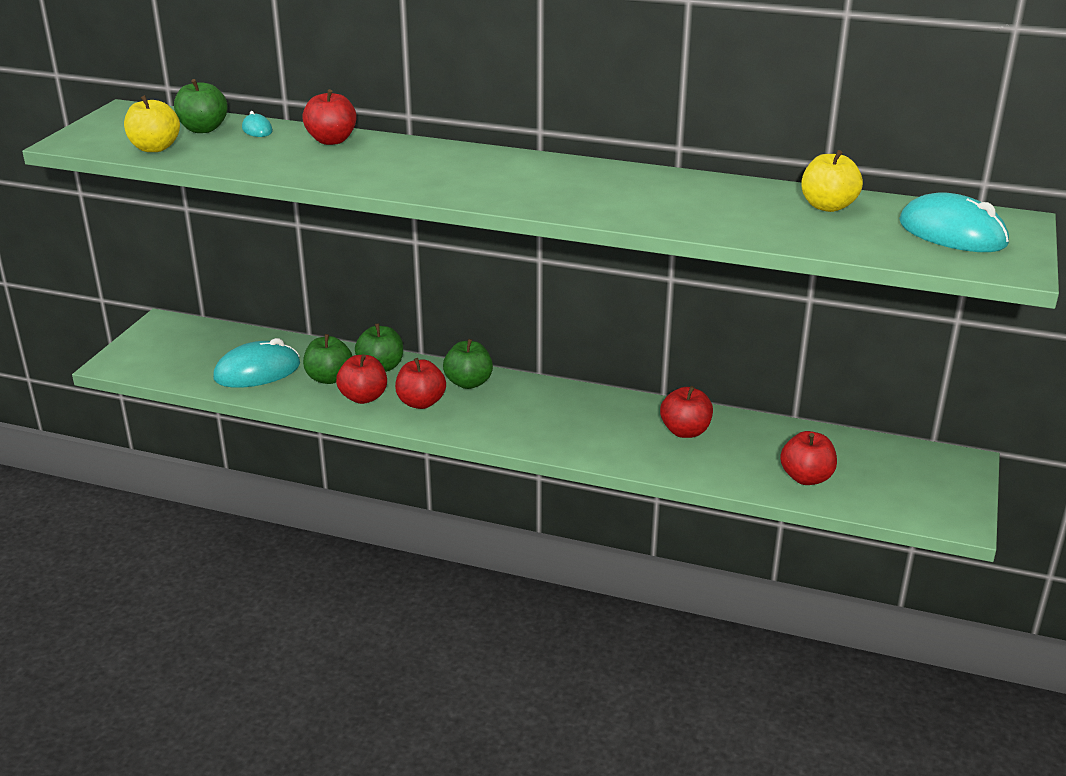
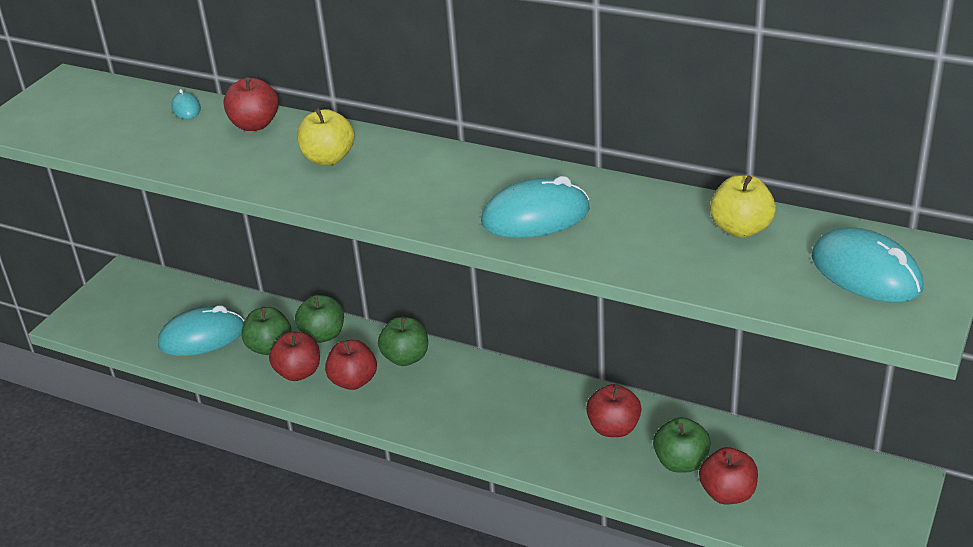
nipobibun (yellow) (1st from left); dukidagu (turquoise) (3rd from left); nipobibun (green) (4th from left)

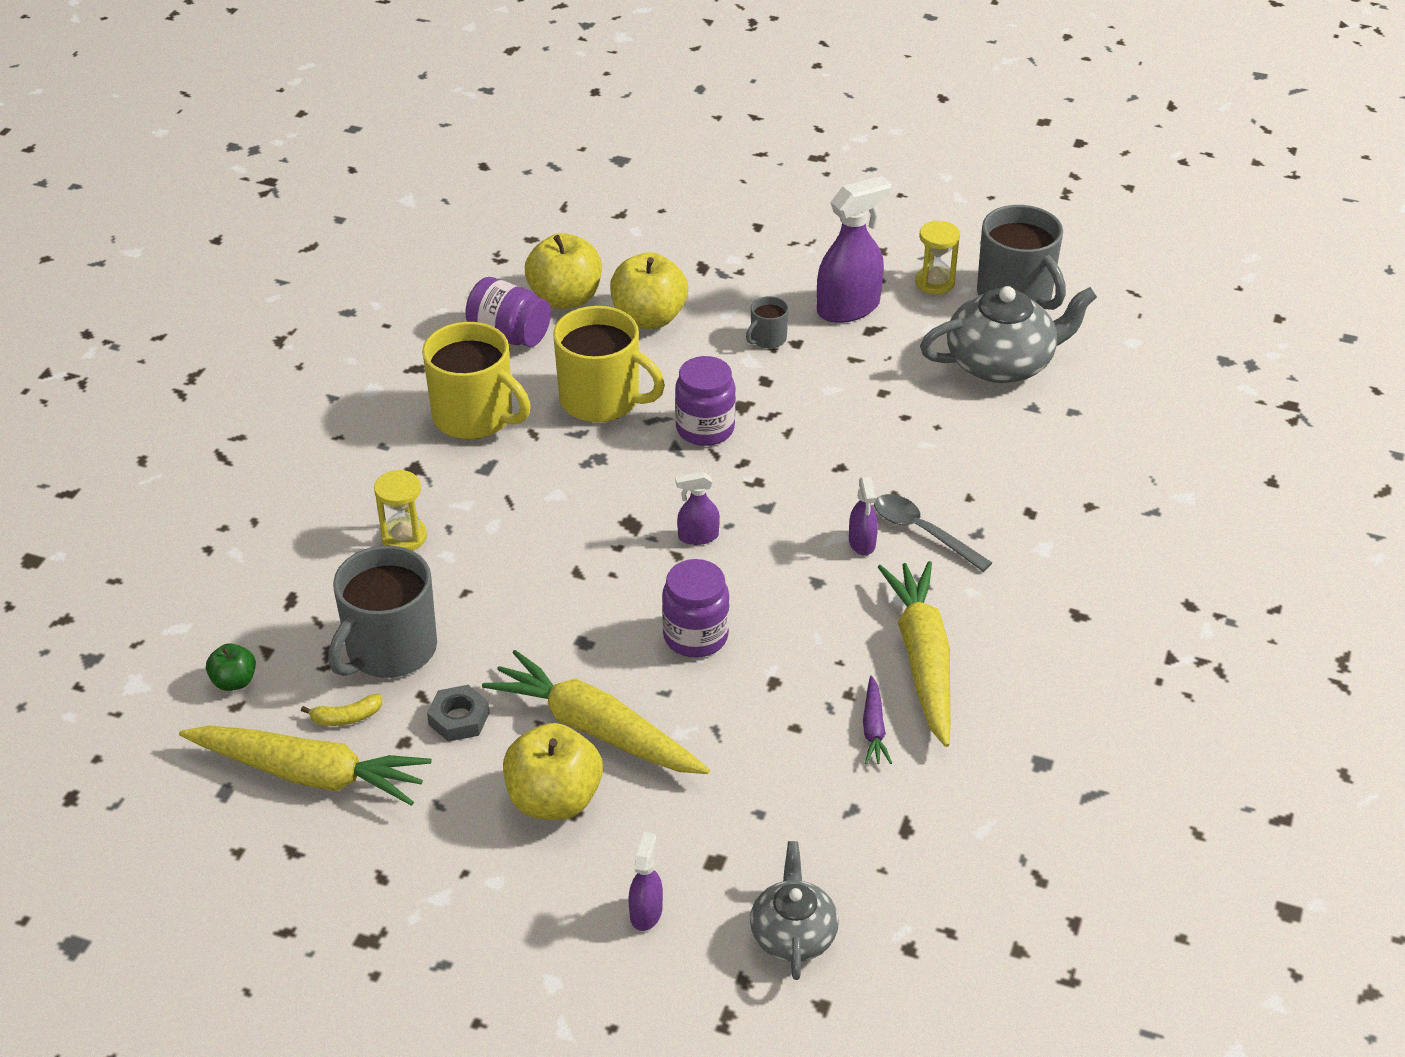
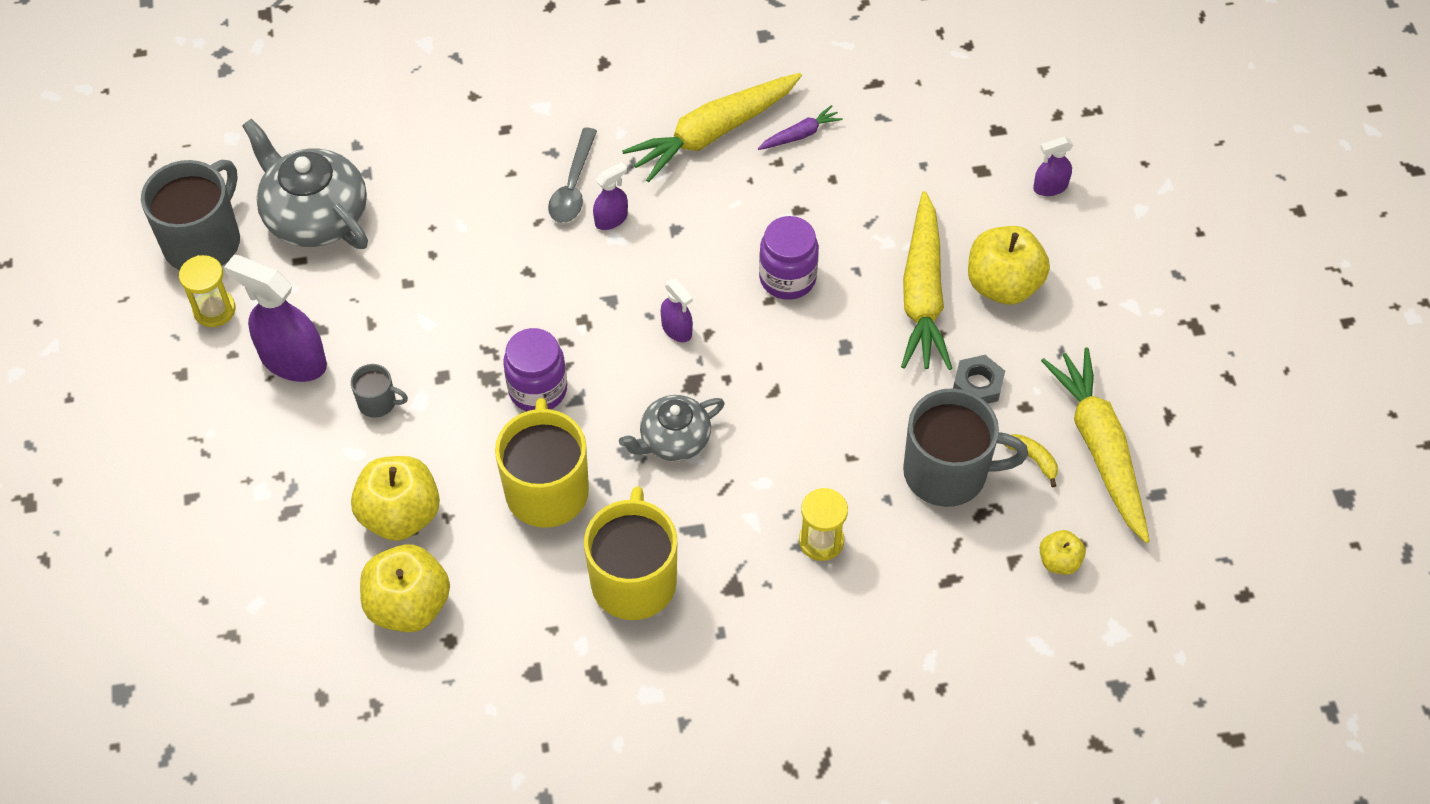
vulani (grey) (2nd from left); nipobibun (yellow) (4th from left); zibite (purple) (1st from left in the first image)

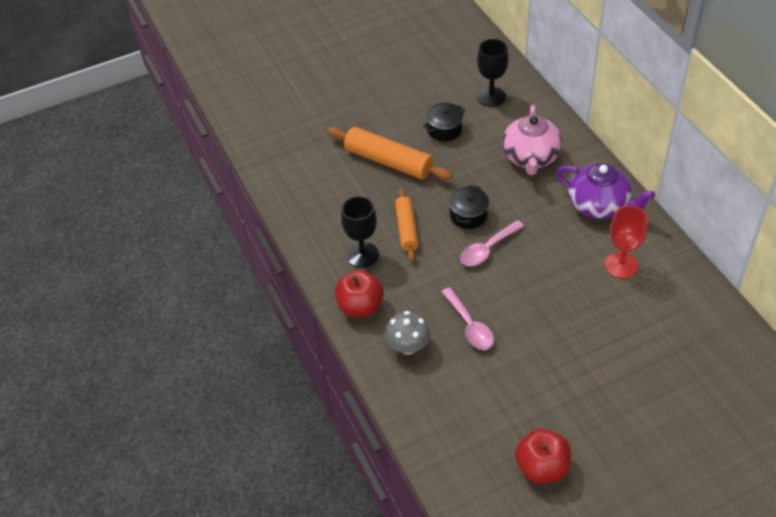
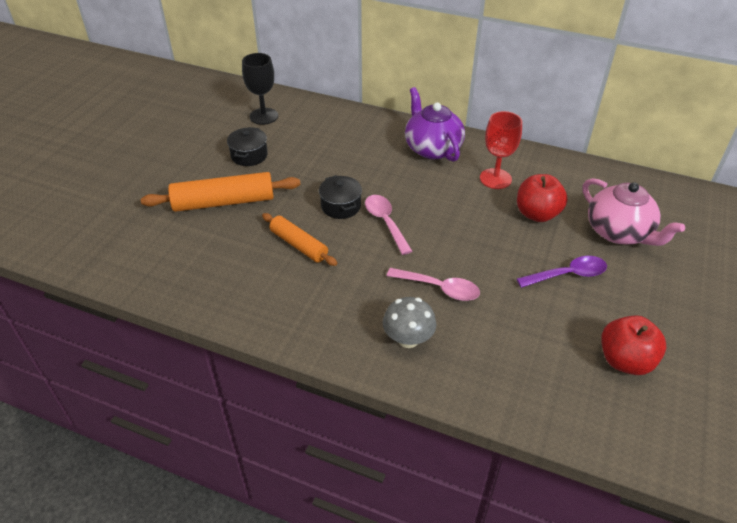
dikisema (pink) (1st from left); vulani (purple); nipobibun (red) (1st from left); dikisema (purple); vulani (pink); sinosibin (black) (1st from left in the first image)

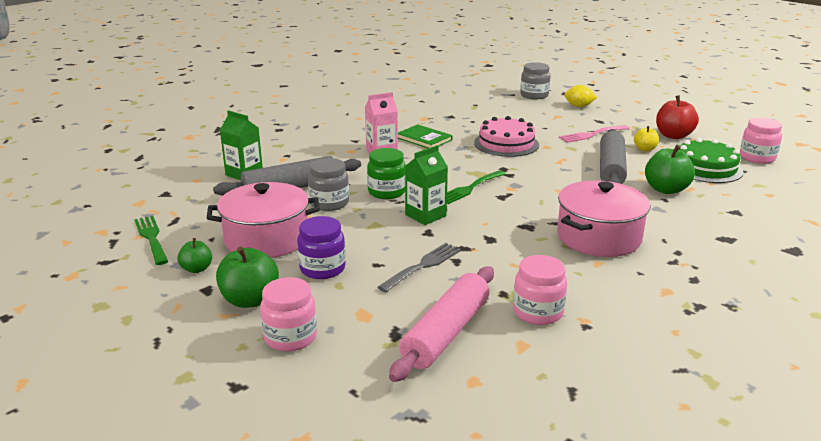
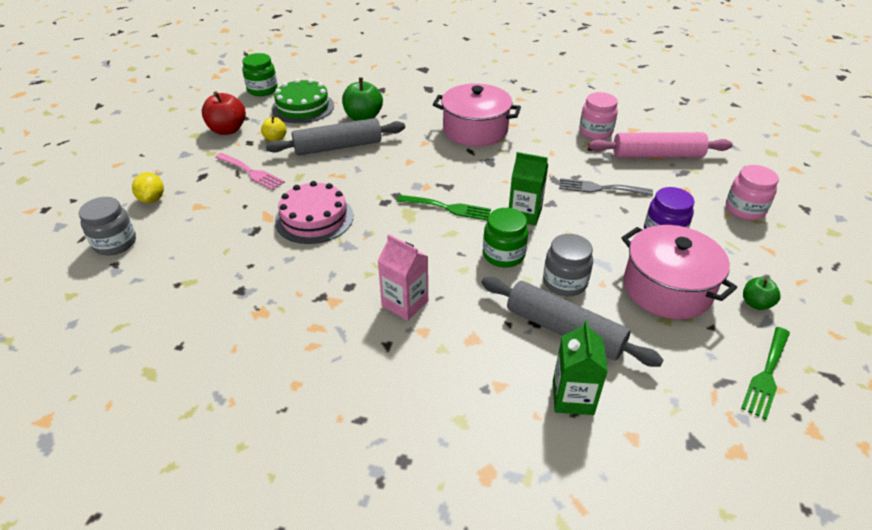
zibite (green) (1st from left); nipobibun (green) (2nd from left in the first image); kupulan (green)

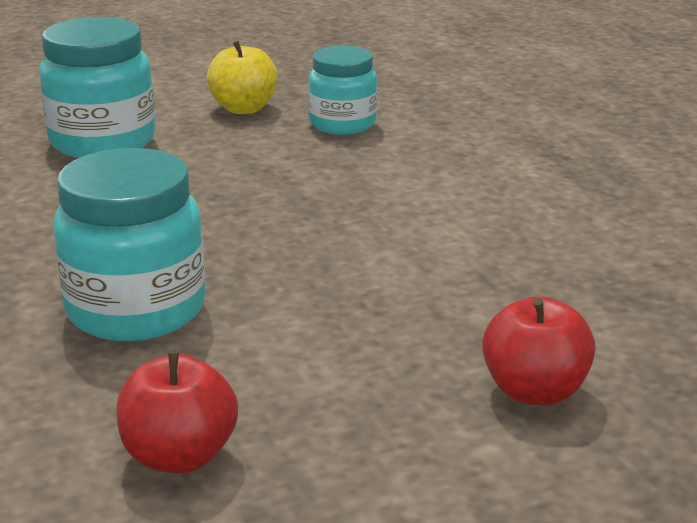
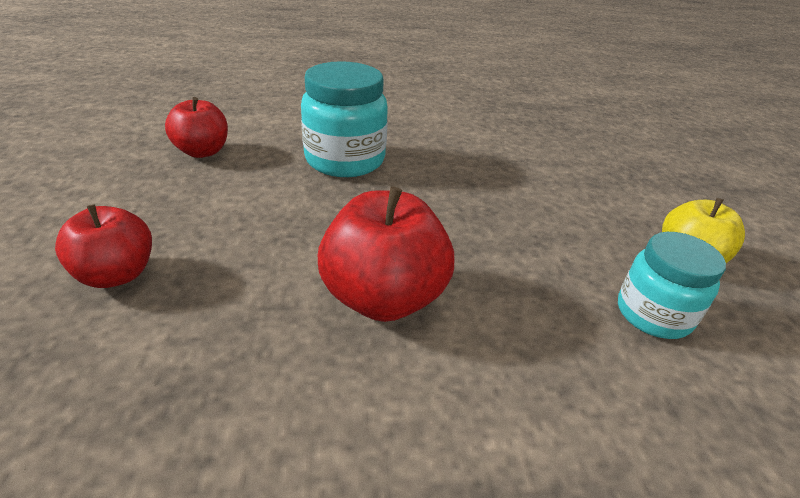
nipobibun (red) (3rd from left); zibite (turquoise) (1st from left in the first image)

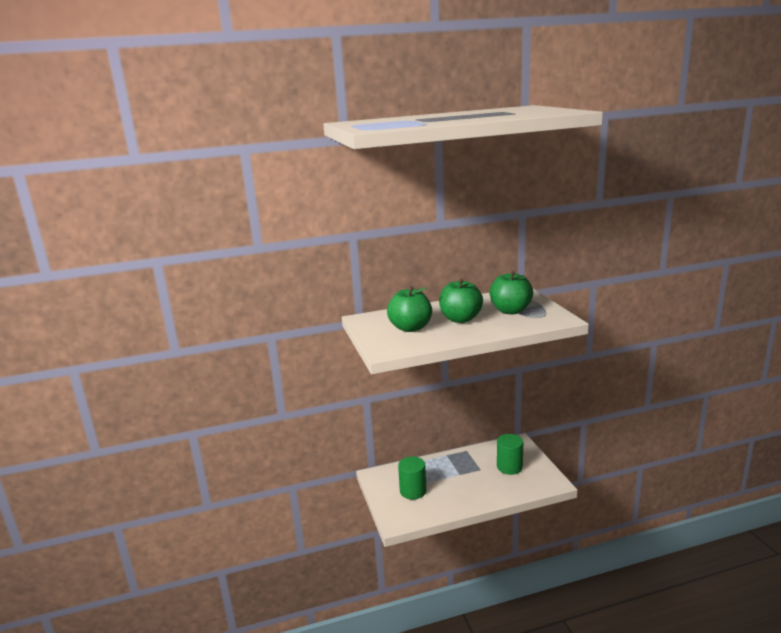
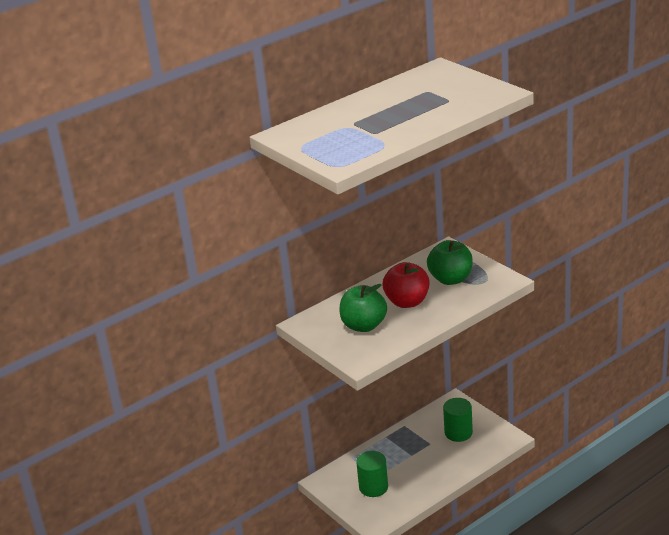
nipobibun (red)

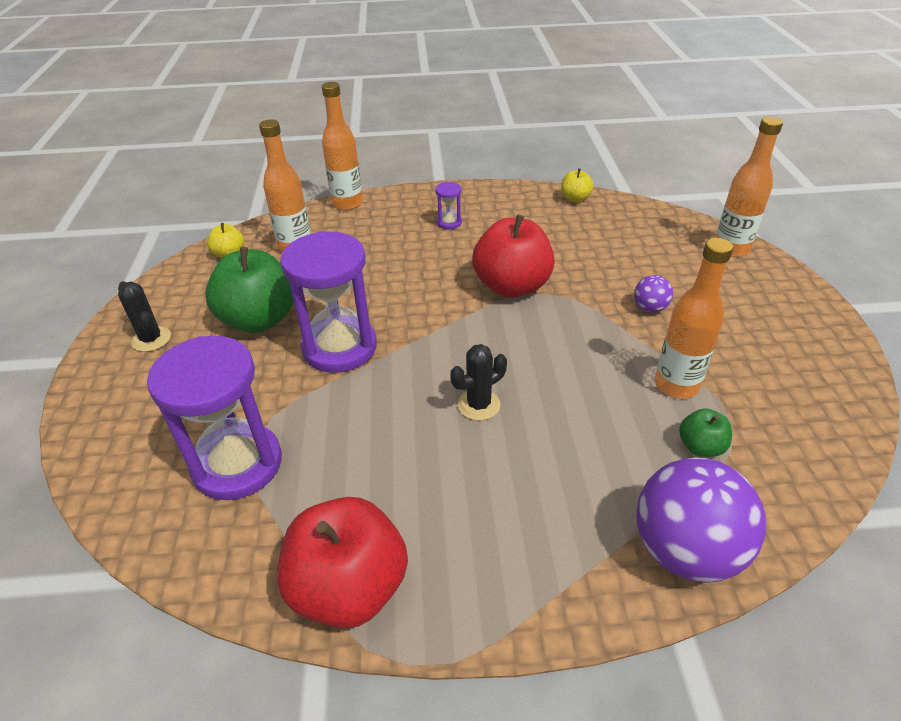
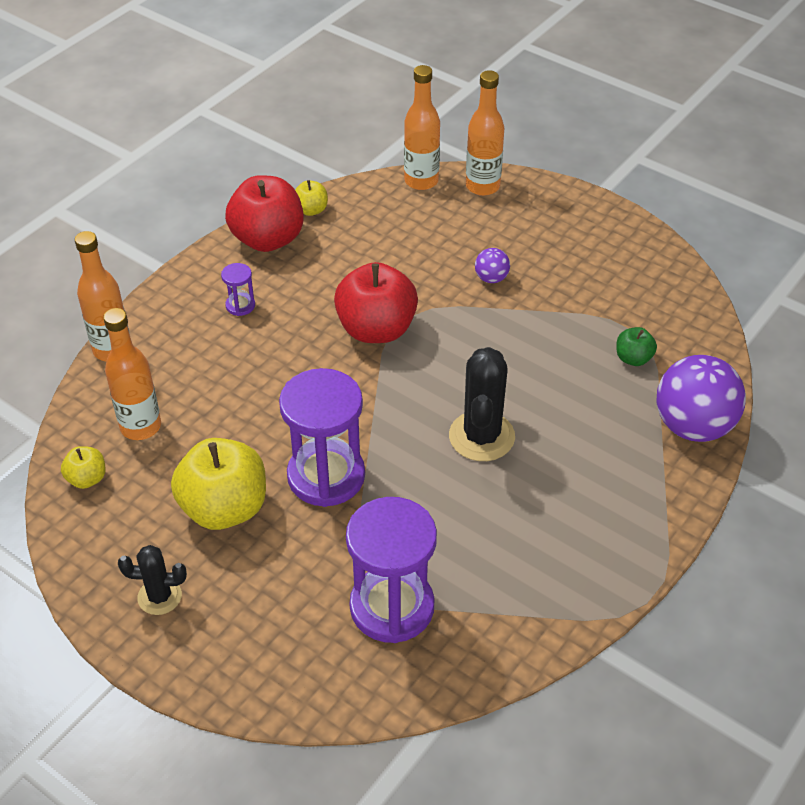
nipobibun (yellow) (2nd from left); nipobibun (red) (1st from left); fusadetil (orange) (3rd from left); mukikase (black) (2nd from left)

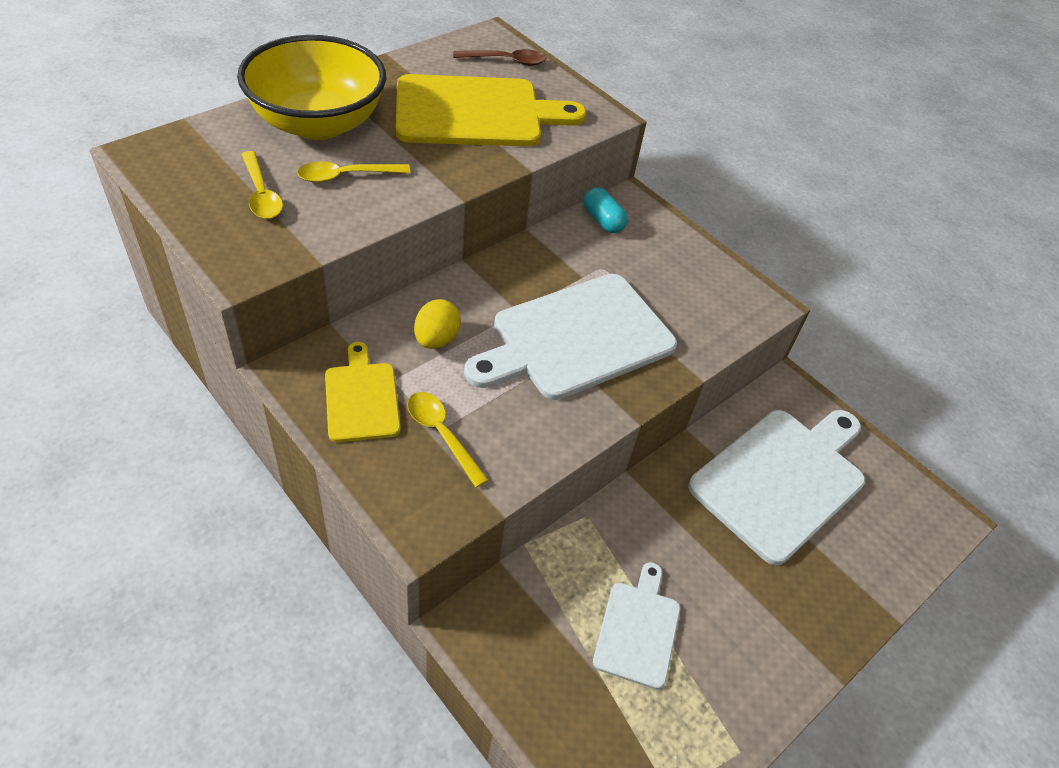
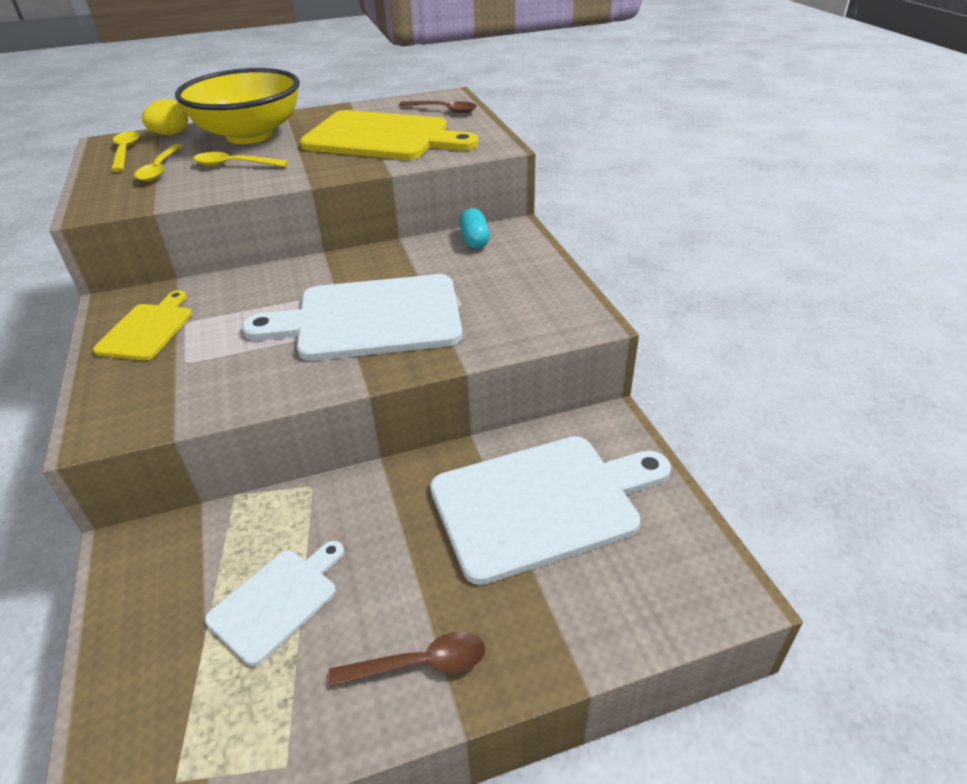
dikisema (yellow) (1st from left); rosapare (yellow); dikisema (brown) (1st from left)

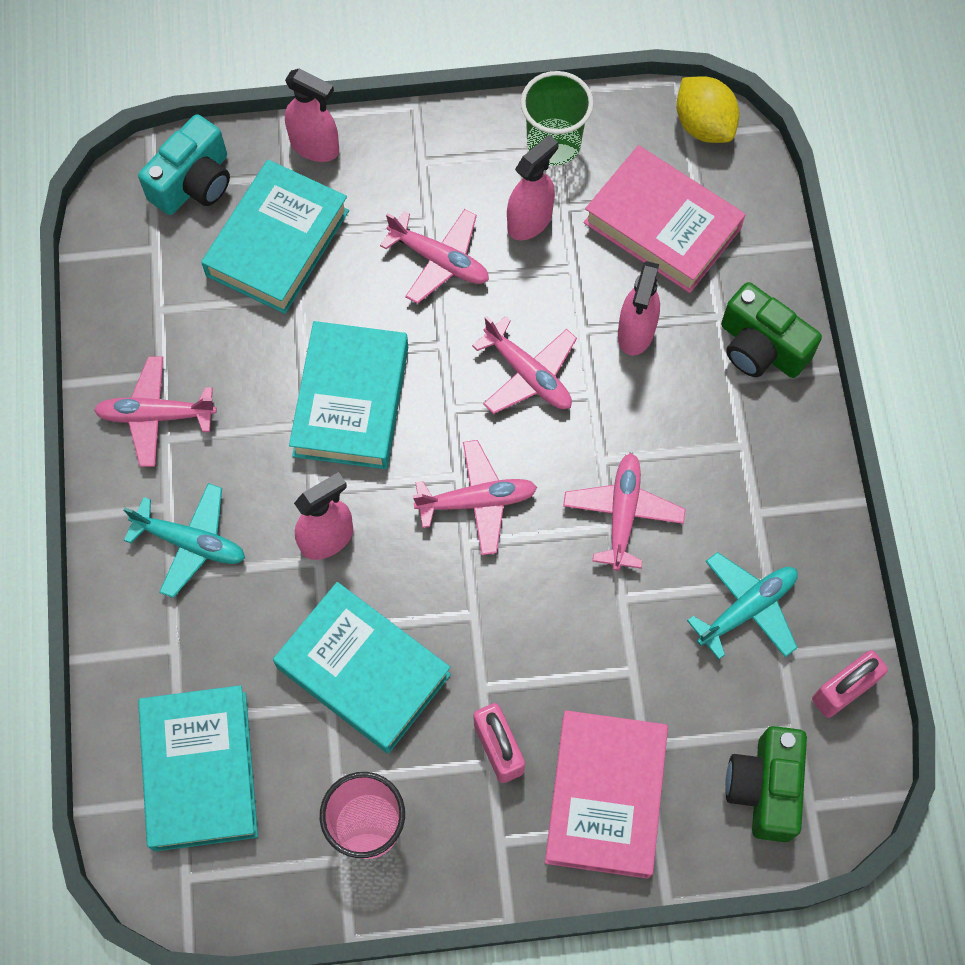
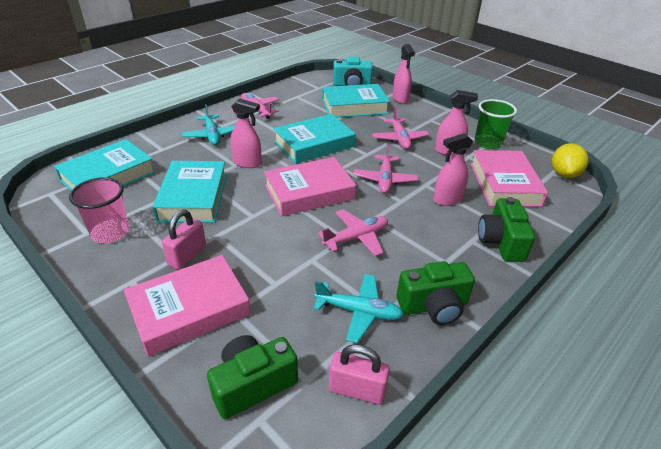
kupulan (pink) (2nd from left); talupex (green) (2nd from left)

